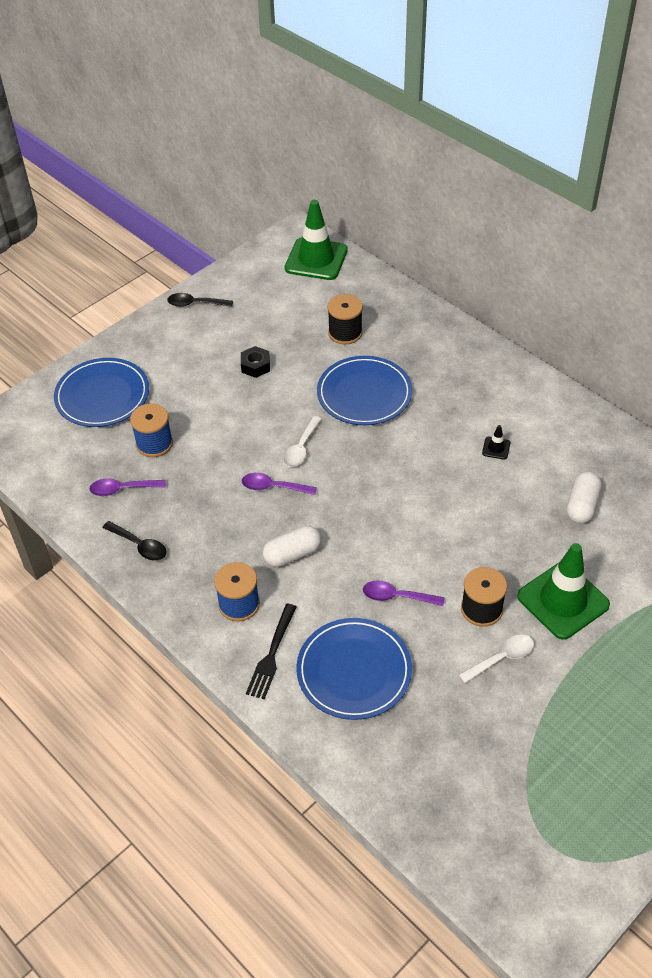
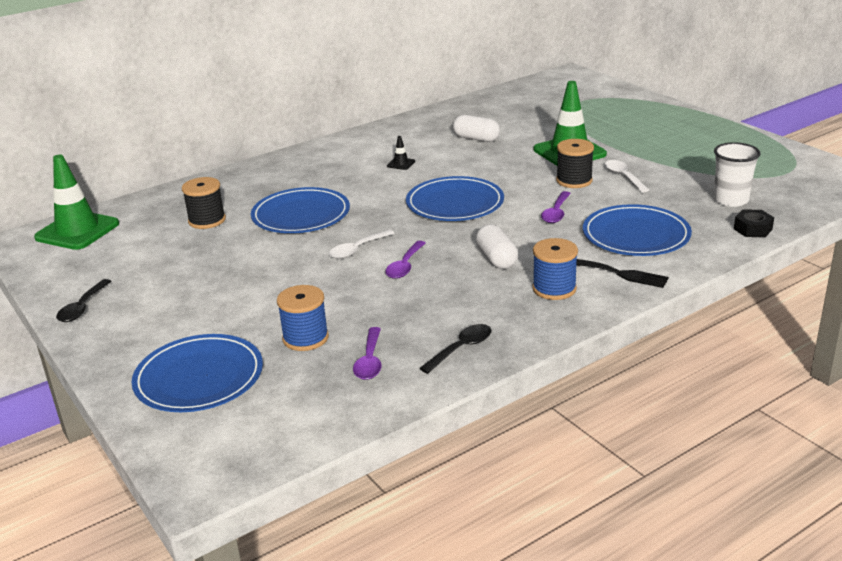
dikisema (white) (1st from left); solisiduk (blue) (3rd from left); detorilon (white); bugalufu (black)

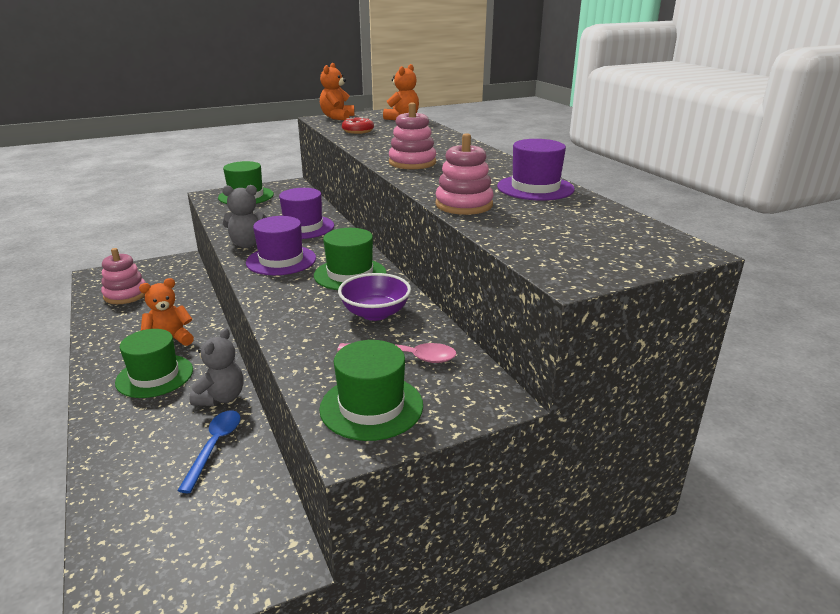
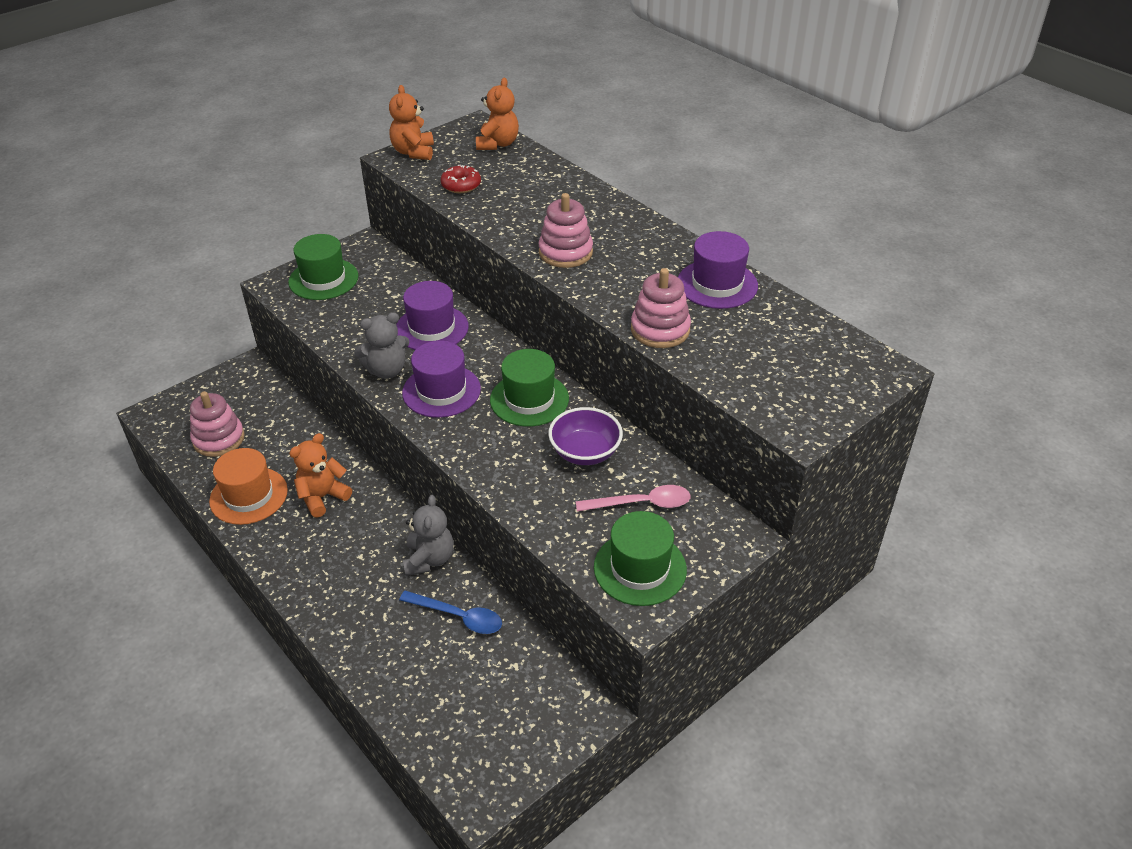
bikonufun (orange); dikisema (blue); bikonufun (green) (1st from left in the first image)

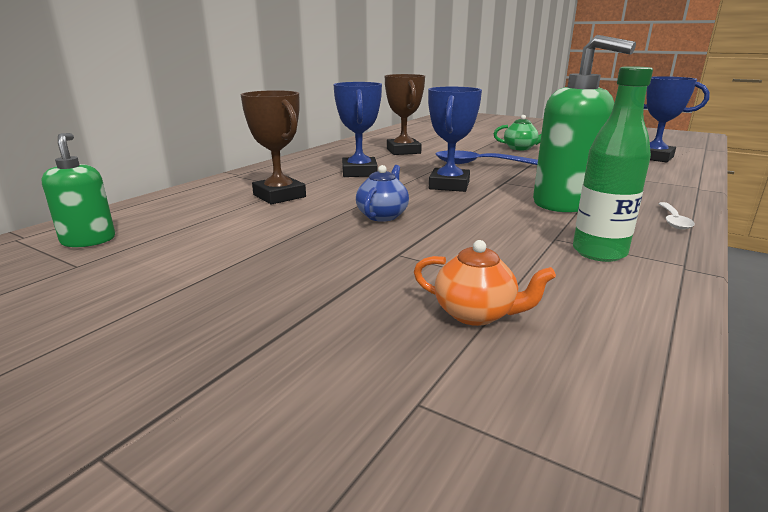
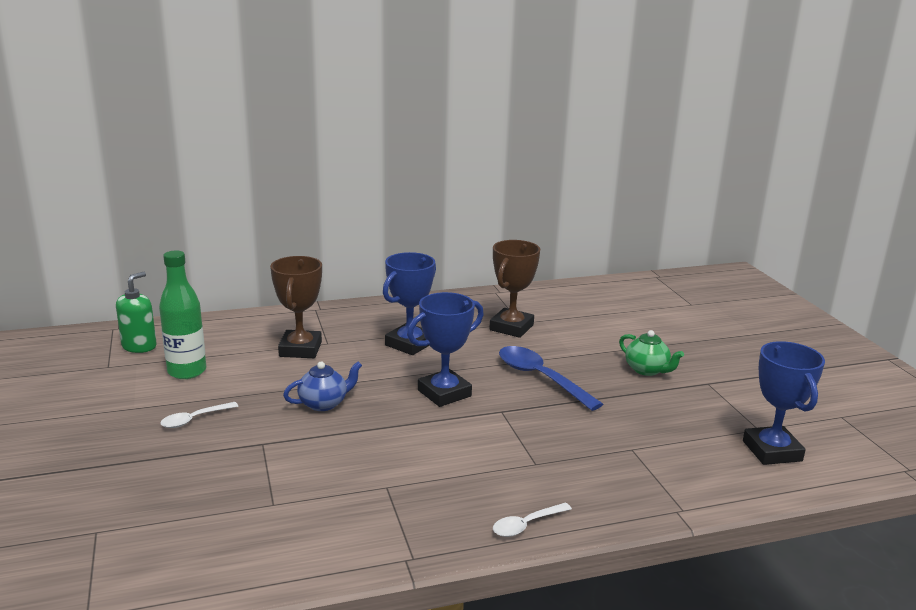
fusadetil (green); dikisema (white) (1st from left); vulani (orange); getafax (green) (2nd from left in the first image)

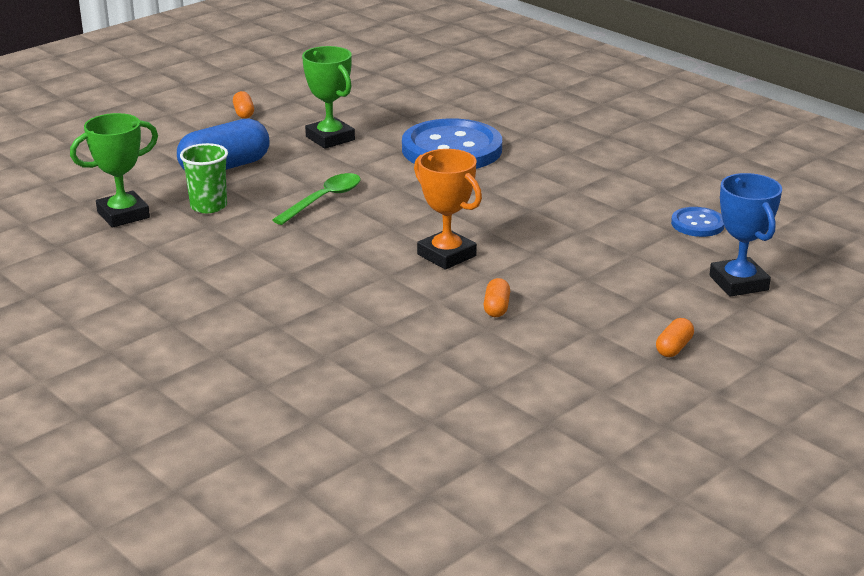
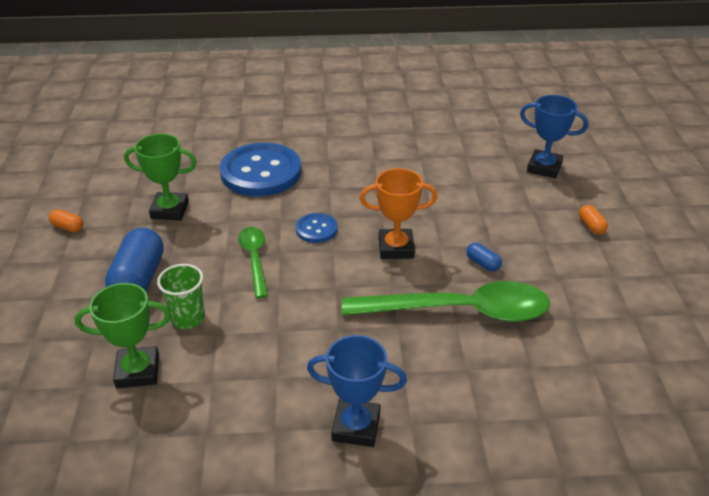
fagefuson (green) (1st from left); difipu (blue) (2nd from left); fagefuson (blue) (1st from left); dikisema (green) (2nd from left); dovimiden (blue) (2nd from left)

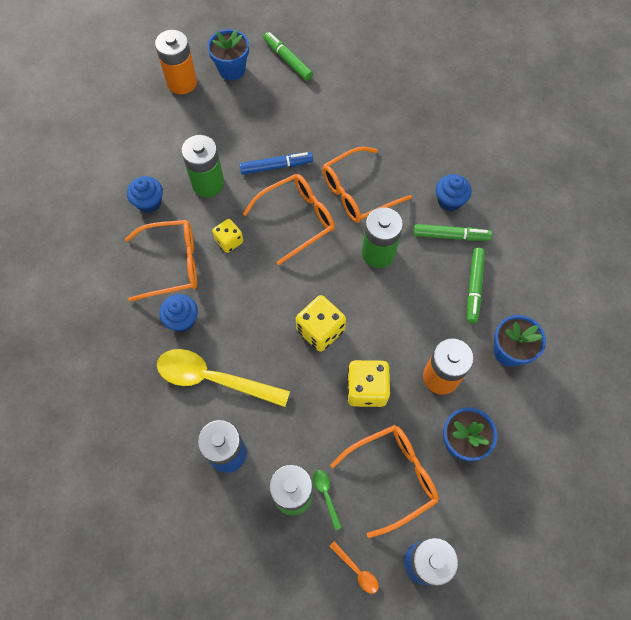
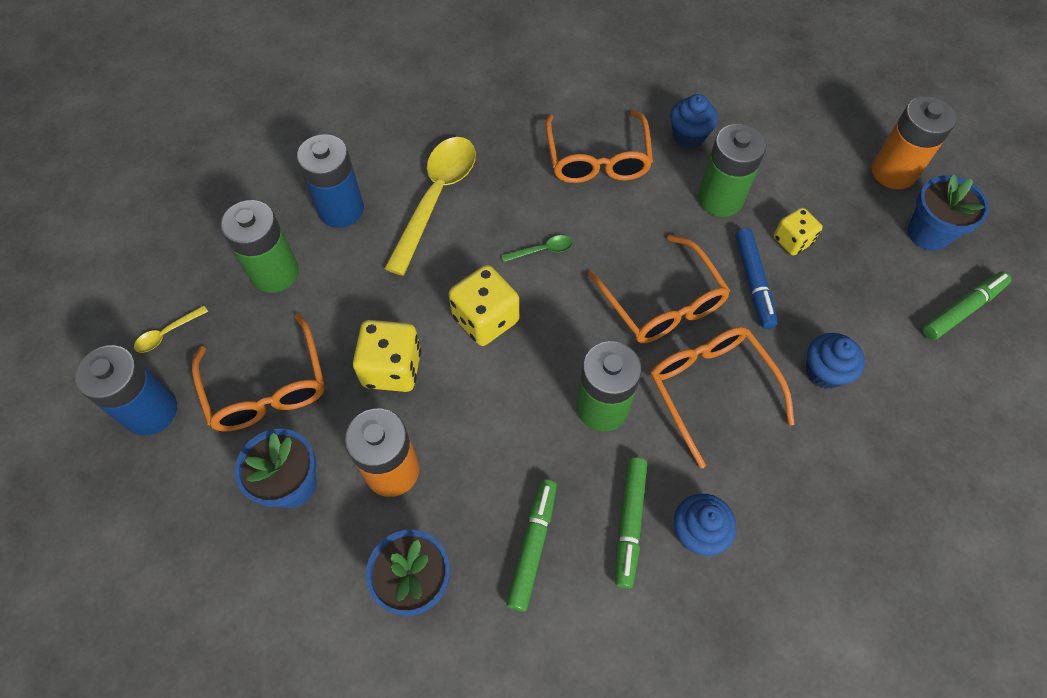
dikisema (yellow) (1st from left); dikisema (green); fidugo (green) (1st from left); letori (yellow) (3rd from left); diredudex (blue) (3rd from left)

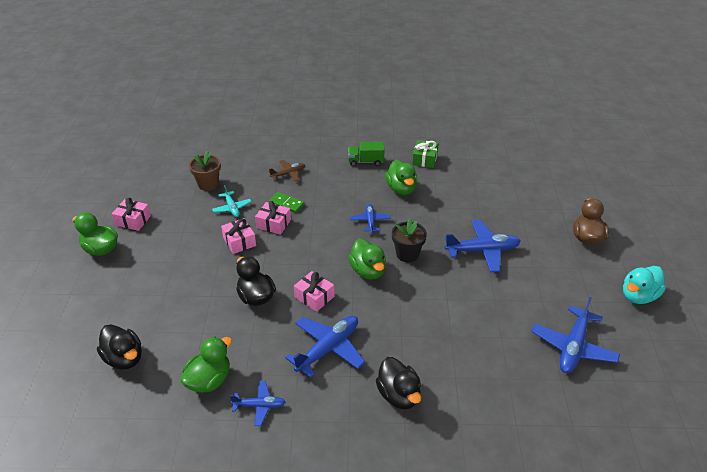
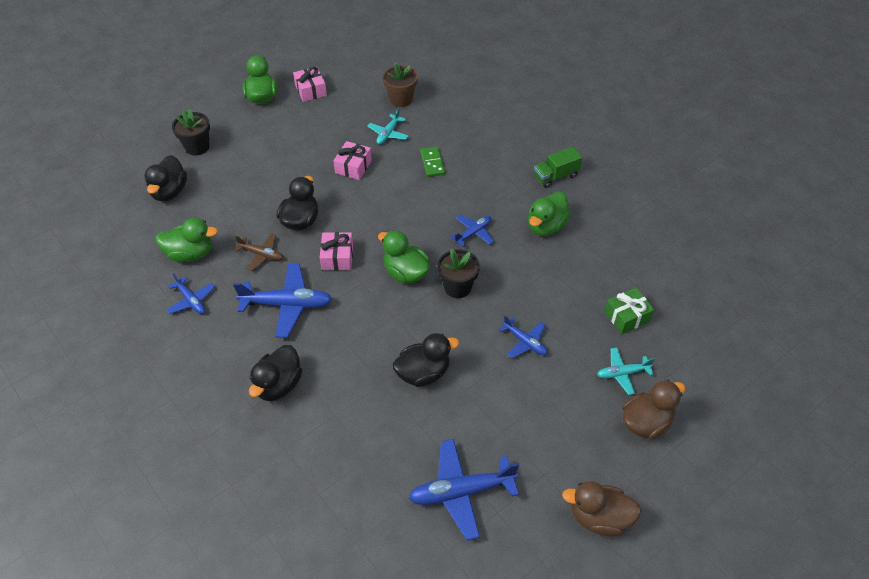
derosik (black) (1st from left); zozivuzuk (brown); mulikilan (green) (3rd from left); mulikilan (black) (4th from left); zozivuzuk (blue) (5th from left); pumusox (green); mulikilan (brown) (1st from left); zozivuzuk (turquoise) (2nd from left); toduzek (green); toduzek (pink) (3rd from left in the first image)

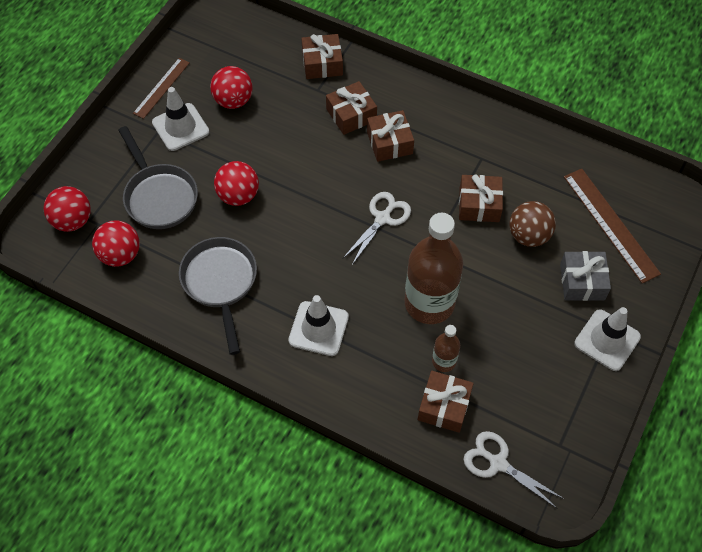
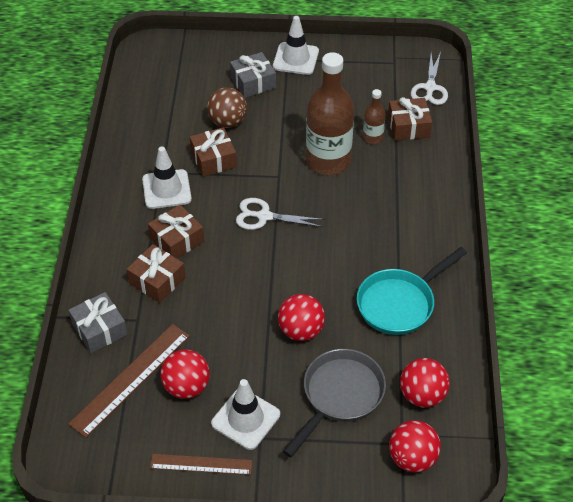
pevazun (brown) (1st from left); toduzek (grey) (1st from left); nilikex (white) (1st from left); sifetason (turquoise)

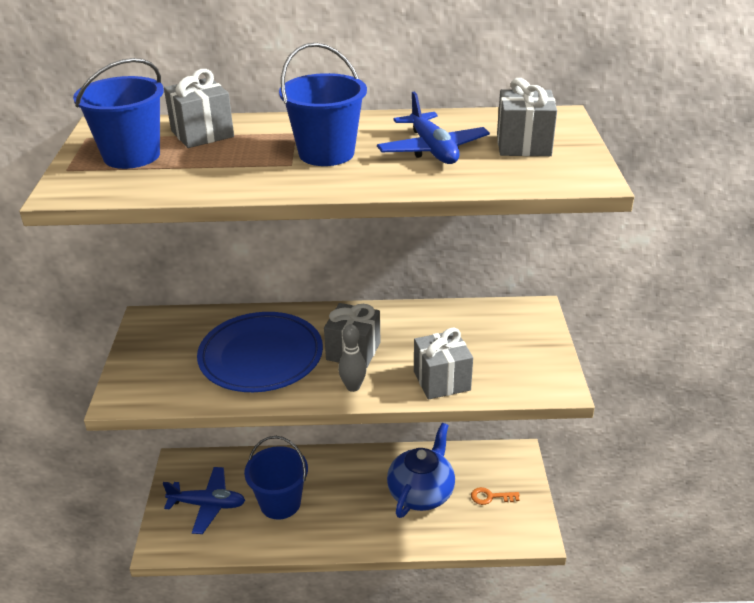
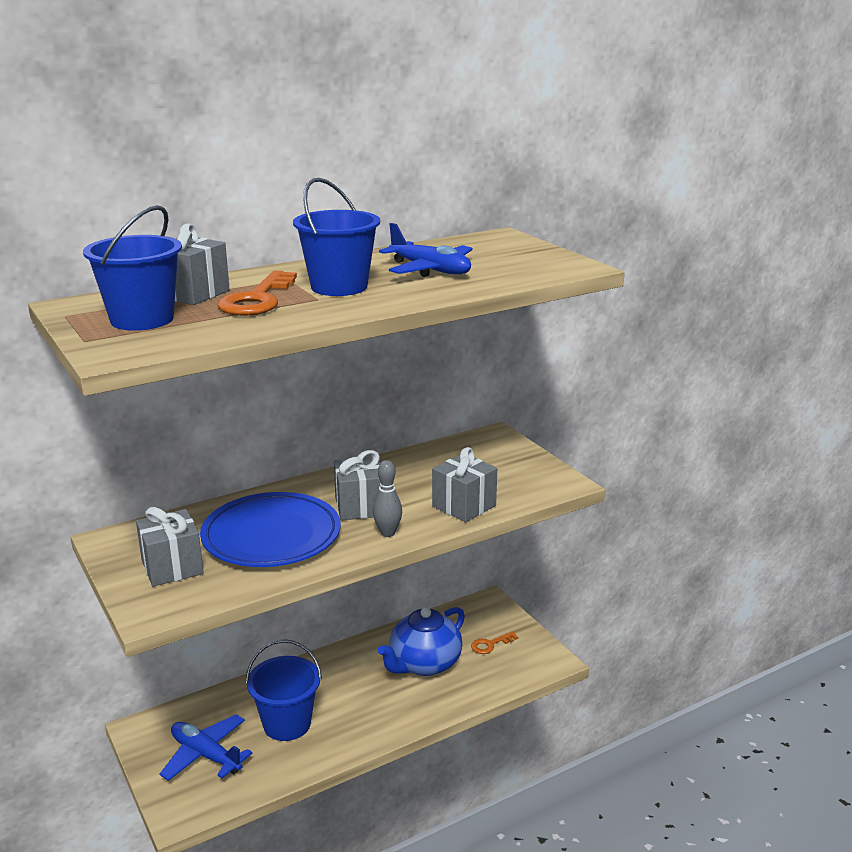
toduzek (grey) (1st from left); zozivuzuk (blue) (1st from left); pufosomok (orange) (1st from left); vulani (blue)

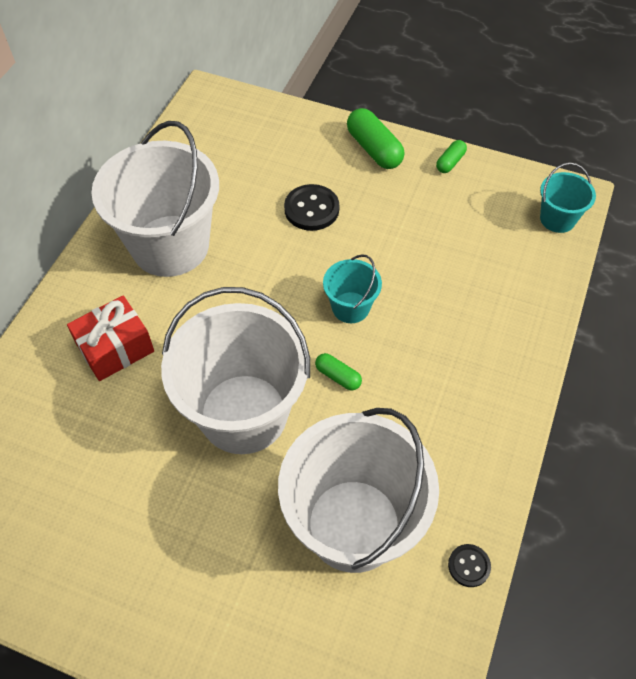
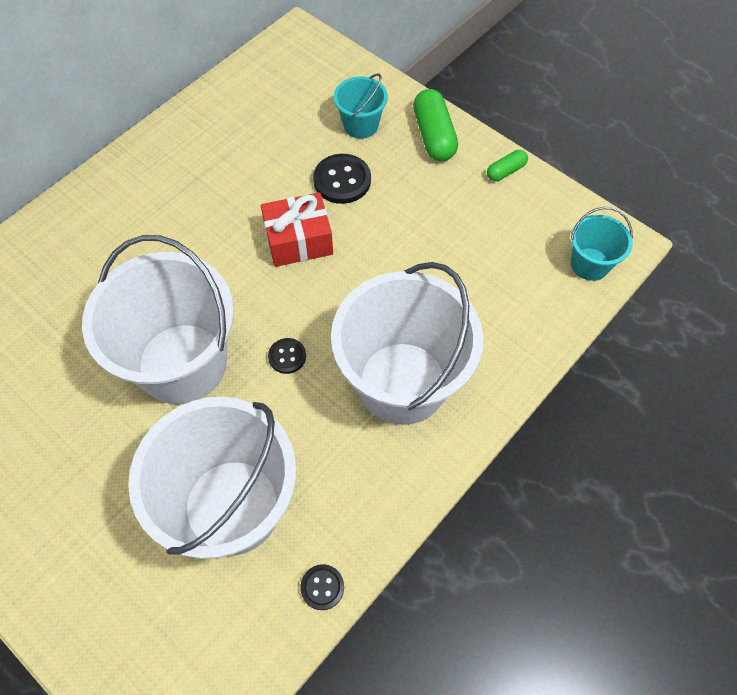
toduzek (red); difipu (black) (1st from left); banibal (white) (3rd from left); banibal (turquoise) (1st from left)

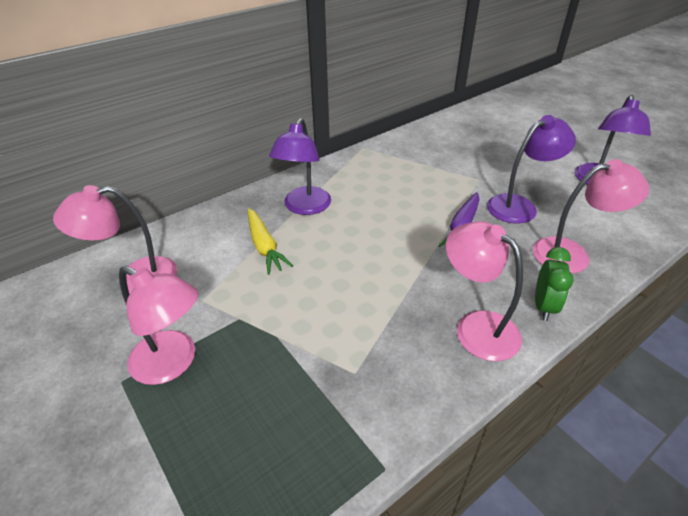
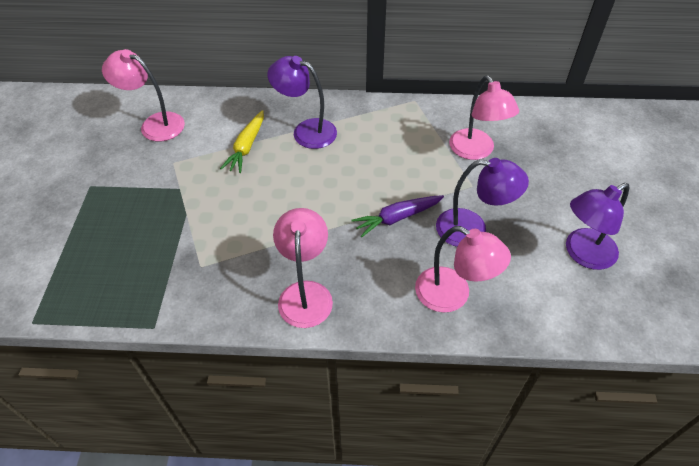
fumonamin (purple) (1st from left); fumonamin (pink) (4th from left); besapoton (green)

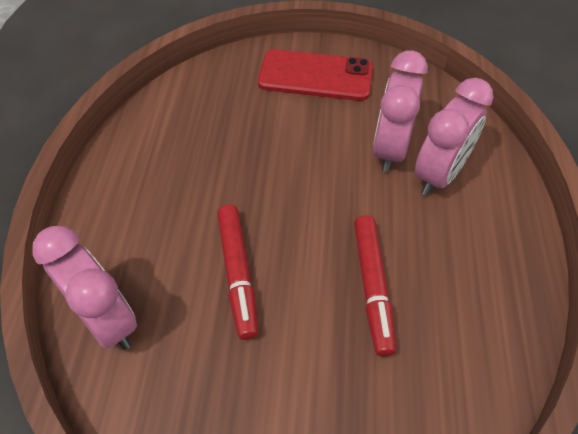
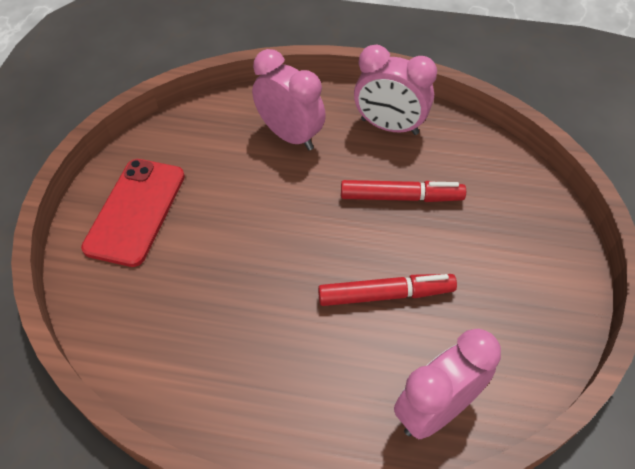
besapoton (pink) (2nd from left)

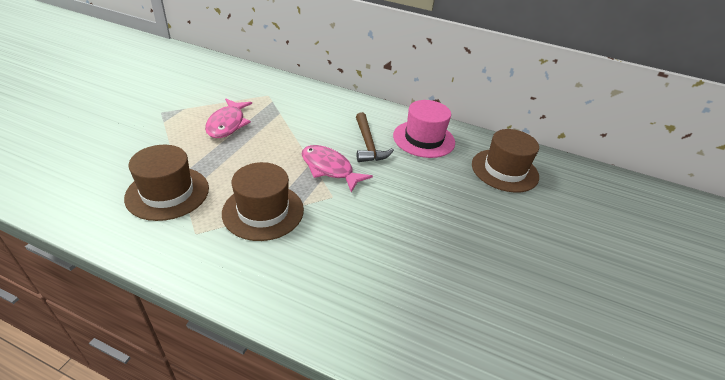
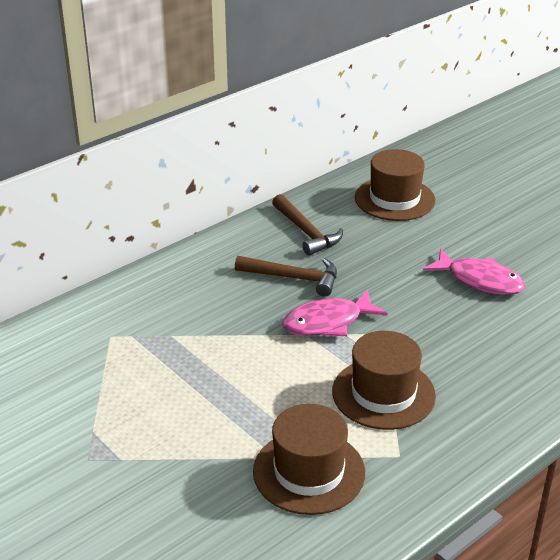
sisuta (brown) (2nd from left); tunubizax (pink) (2nd from left)

